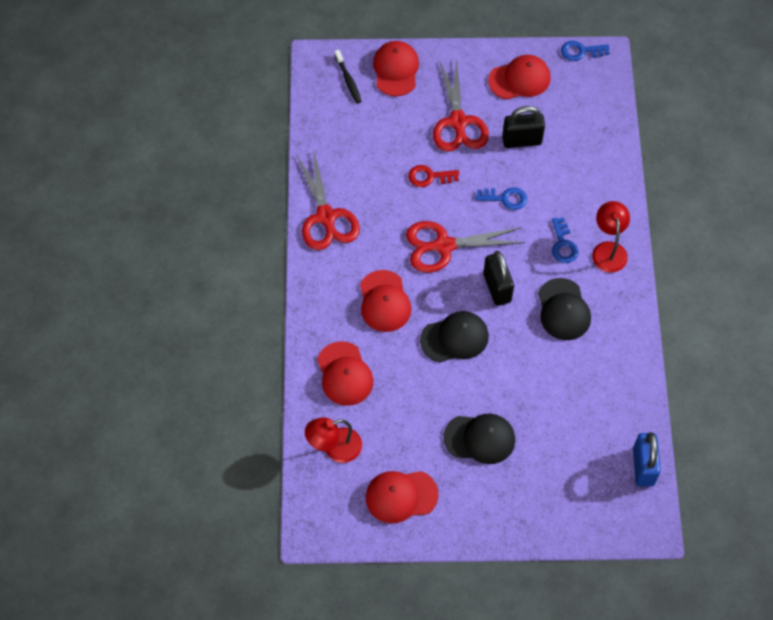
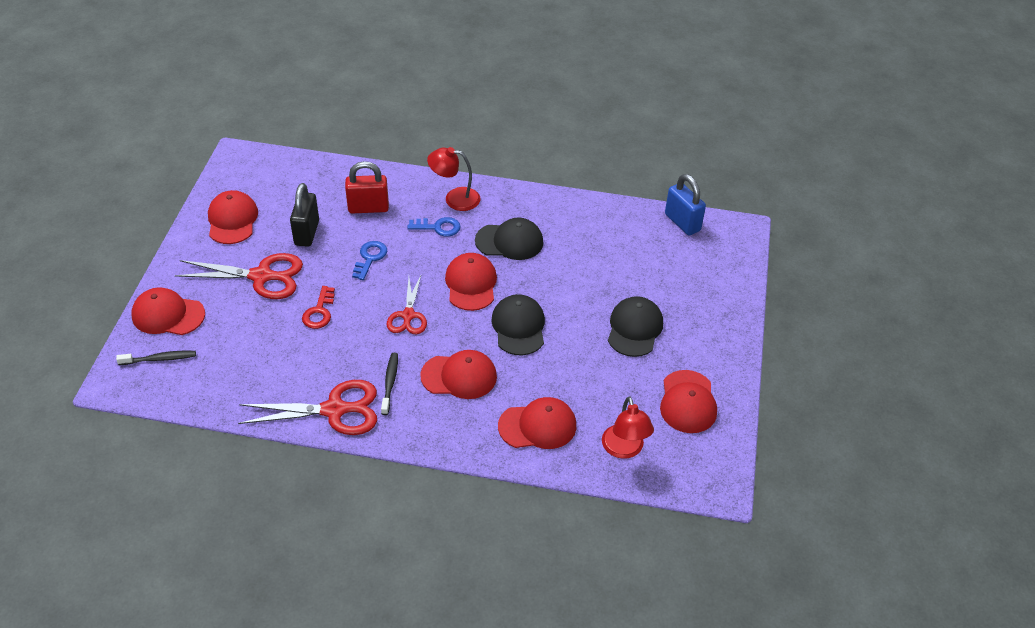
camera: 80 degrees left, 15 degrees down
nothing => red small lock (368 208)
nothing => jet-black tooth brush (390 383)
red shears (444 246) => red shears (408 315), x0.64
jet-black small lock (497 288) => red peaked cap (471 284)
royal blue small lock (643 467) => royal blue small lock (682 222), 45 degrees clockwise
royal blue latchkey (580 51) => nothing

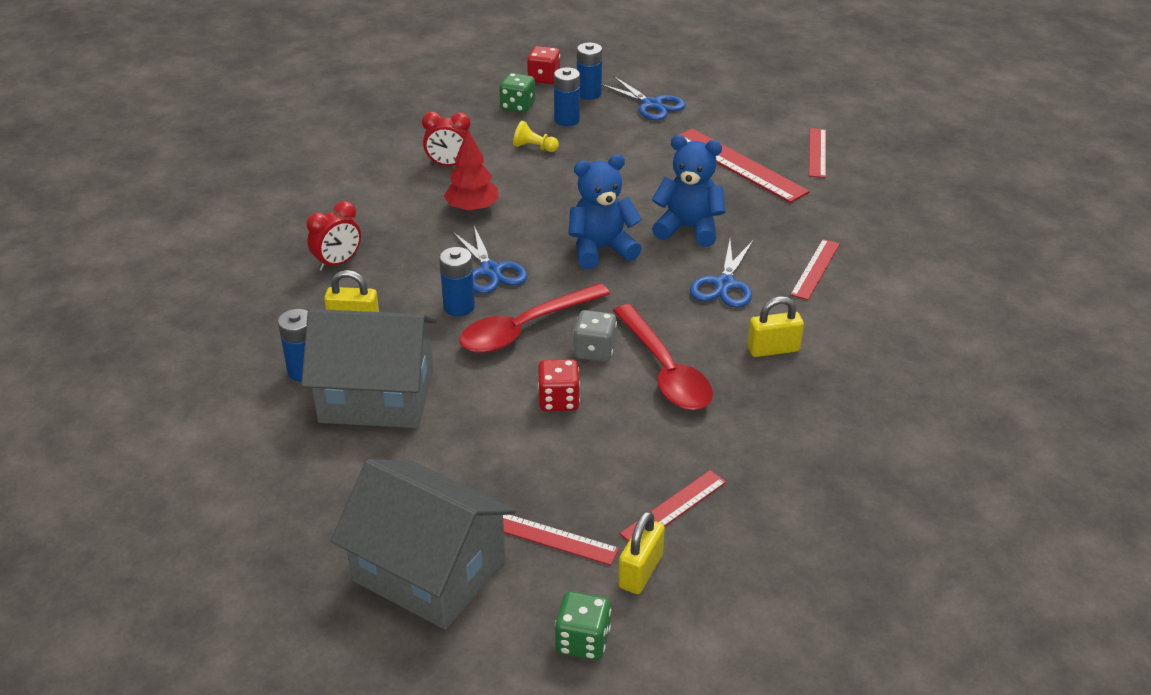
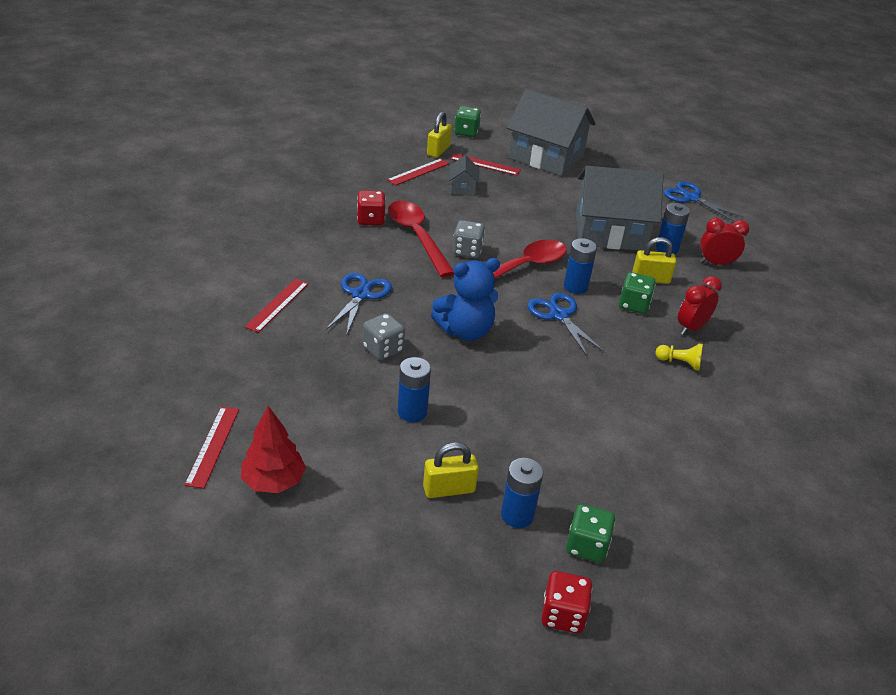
camera: 175 degrees right, 0 degrees up
red fir tree (472 208) => red fir tree (274 481), shifted
red die (558 400) => red die (370 220), shifted
royal blue stuffed bear (688 228) => ash-grey die (383 349)
royal blue battery (589 94) => royal blue battery (412 412), shifted
bright yellow small lock (773 349) => bright yellow small lock (449 489), shifted
nothing => ash-grey cottage (462 187)
nothing => emerald die (634 305)
bright yellow pawn (534 147) => bright yellow pawn (679 363), shifted
royal blue shears (652 105) => royal blue shears (691 198), shifted
red bedside clock (449 165) => red bedside clock (716 263), shifted
red measuring stick (739 165) => nothing

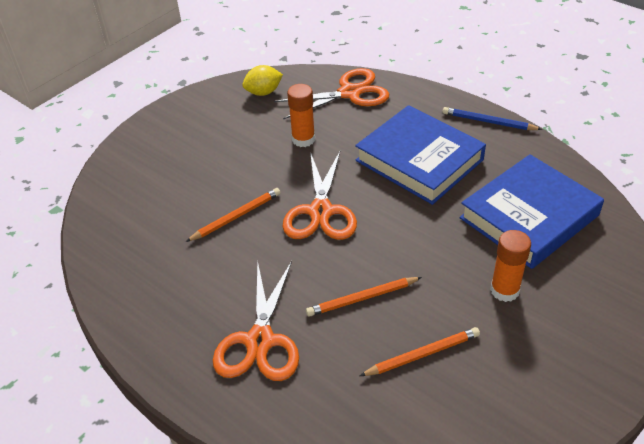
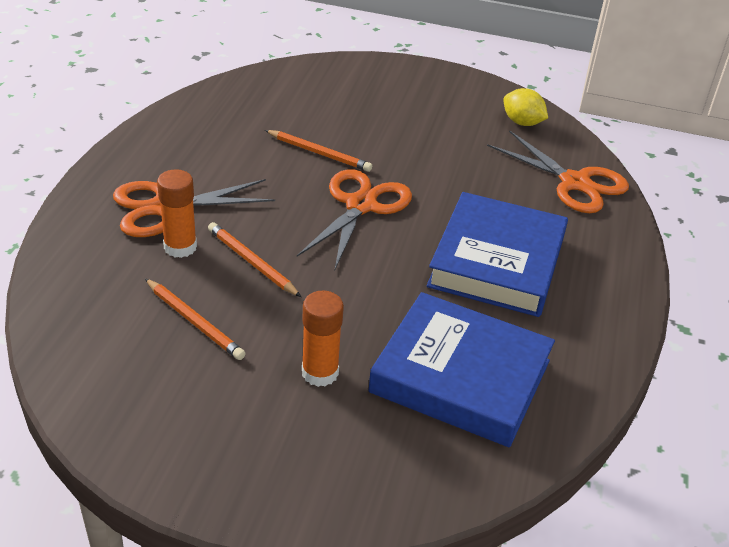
camera: 60 degrees right, 5 degrees down
orange glue (303 139) => orange glue (180 247), shifted
orange shears (320 211) => orange shears (361 205), 135 degrees clockwise
royal blue pencil (488 122) => nothing

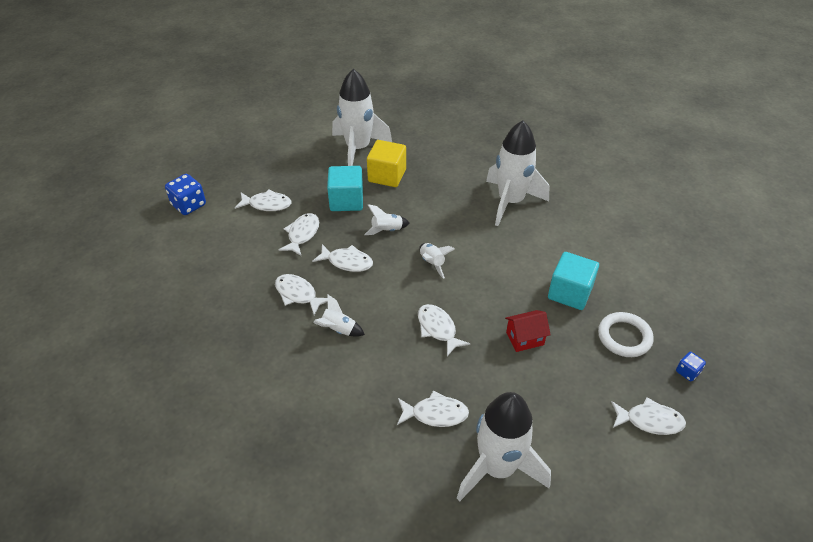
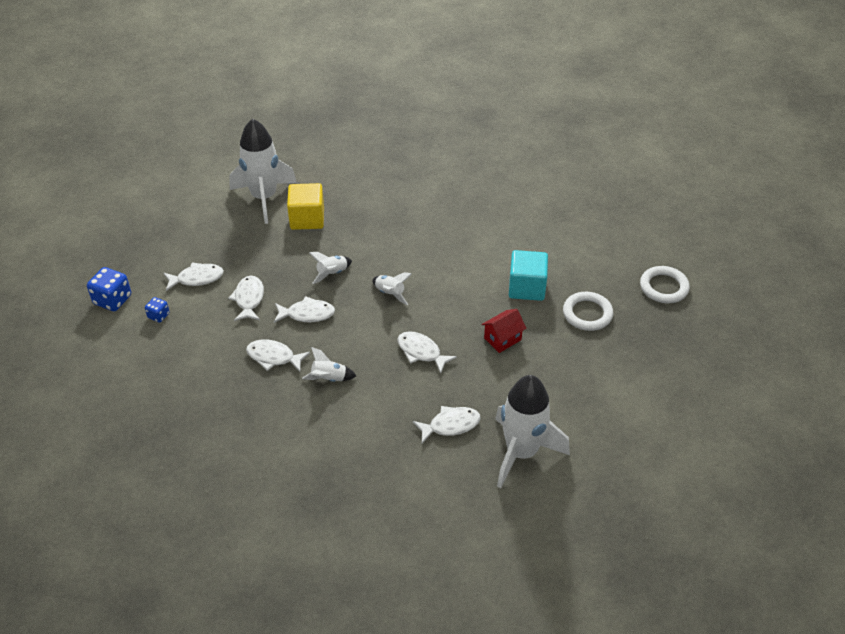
camera: 20 degrees left, 0 degrees up
royal blue die (687 372) => royal blue die (158 315), shifted
nothing => snow-white ring (664 287)
teal cube (346 201) => nothing
snow-white spaceship (510 202) => nothing
snow-white toy fish (650 421) => nothing

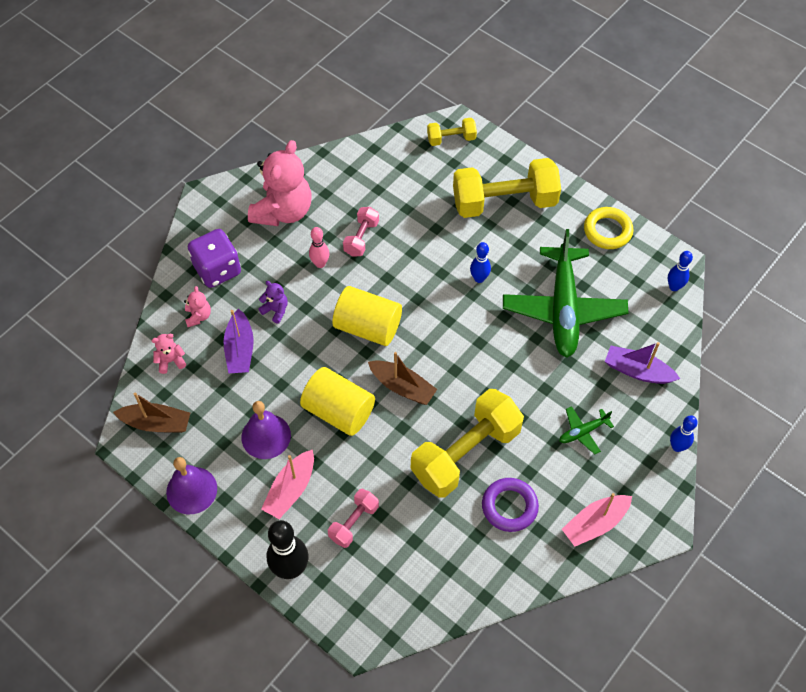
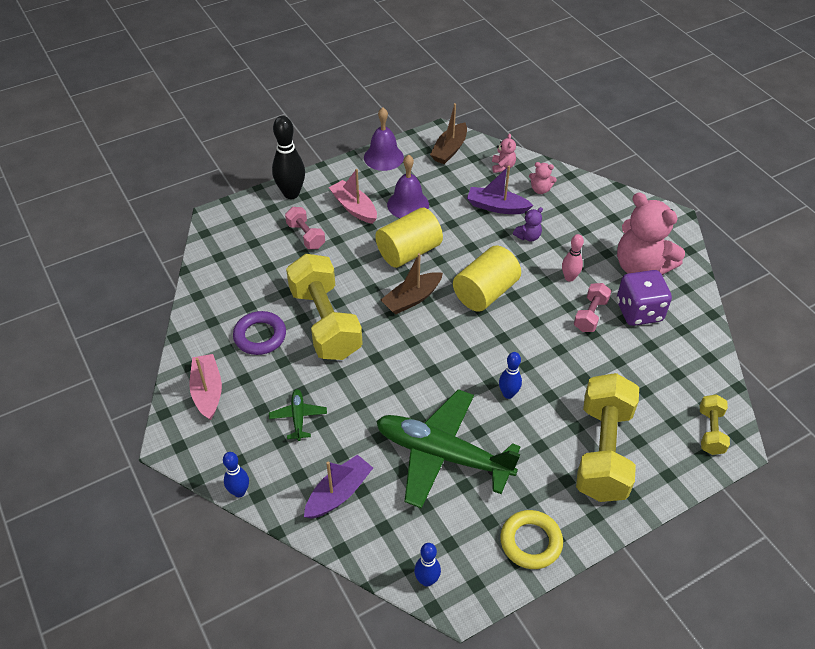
camera: 110 degrees right, 10 degrees down
pink free weight (361 238) => pink free weight (590 315), 75 degrees clockwise
violet die (217 270) => violet die (639 311), shifted

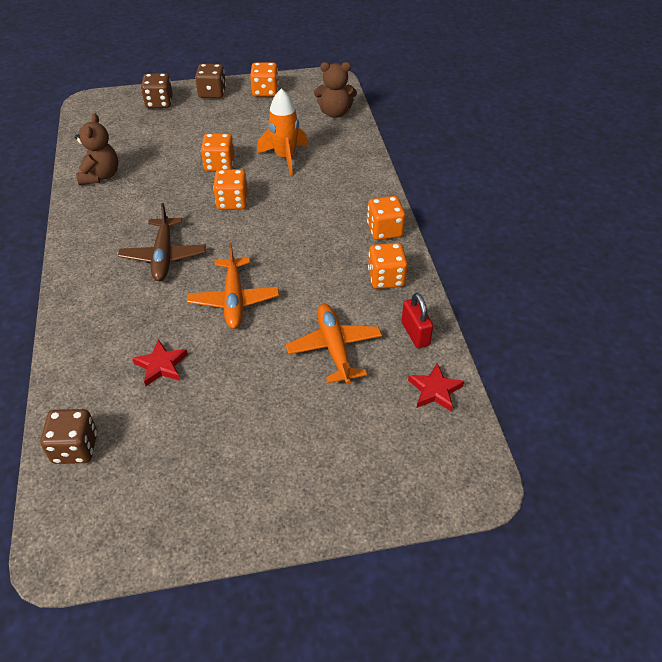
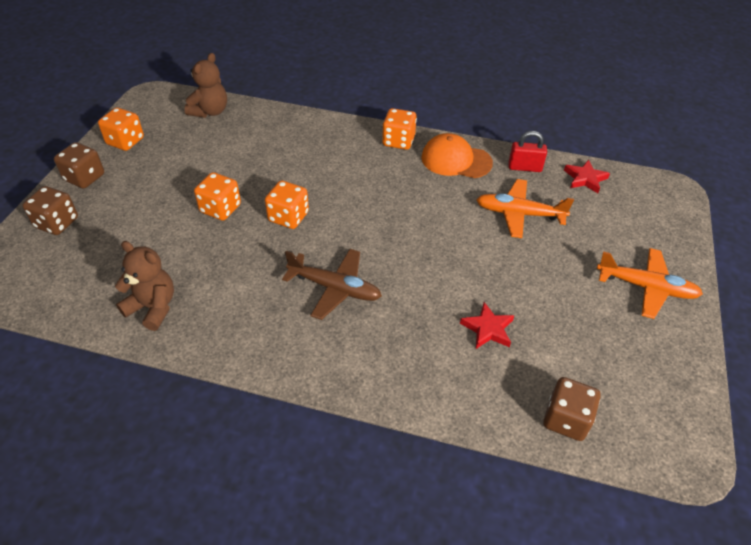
camera: 65 degrees left, 0 degrees up
orange die (386 278) => orange peaked cap (456 160)
orange aeroplane (234 300) => orange aeroplane (646 287), shifted
orange spaceship (285 157) => nothing

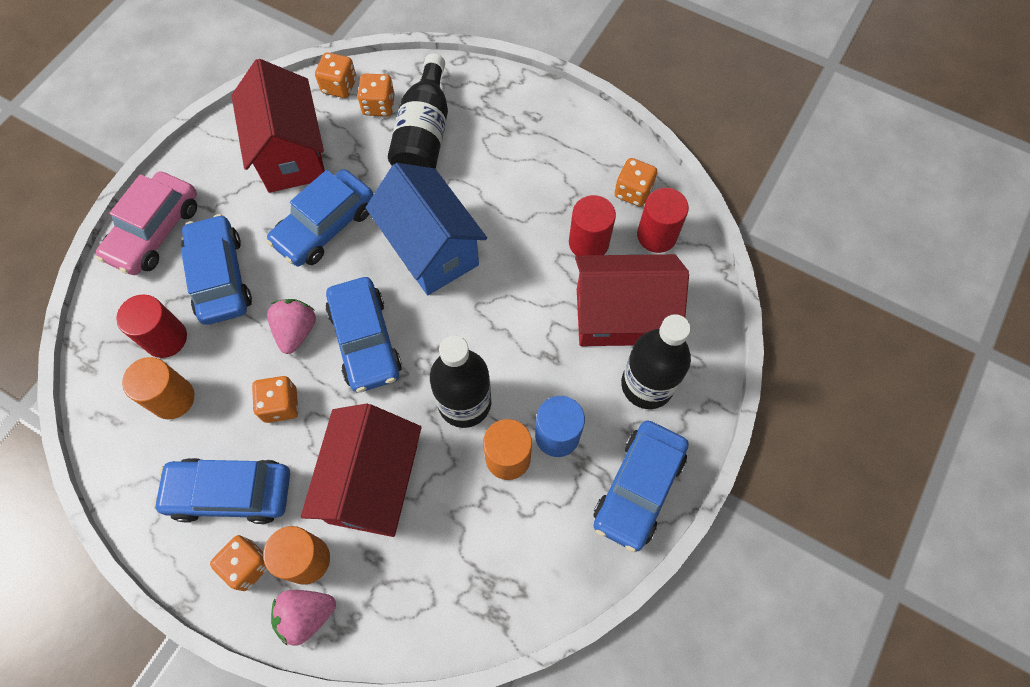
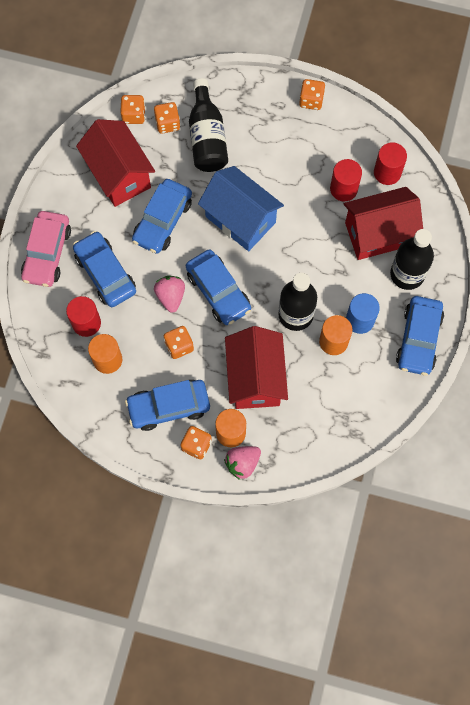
camera: 15 degrees left, 5 degrees up
orange die (633 192) => orange die (311 100), shifted

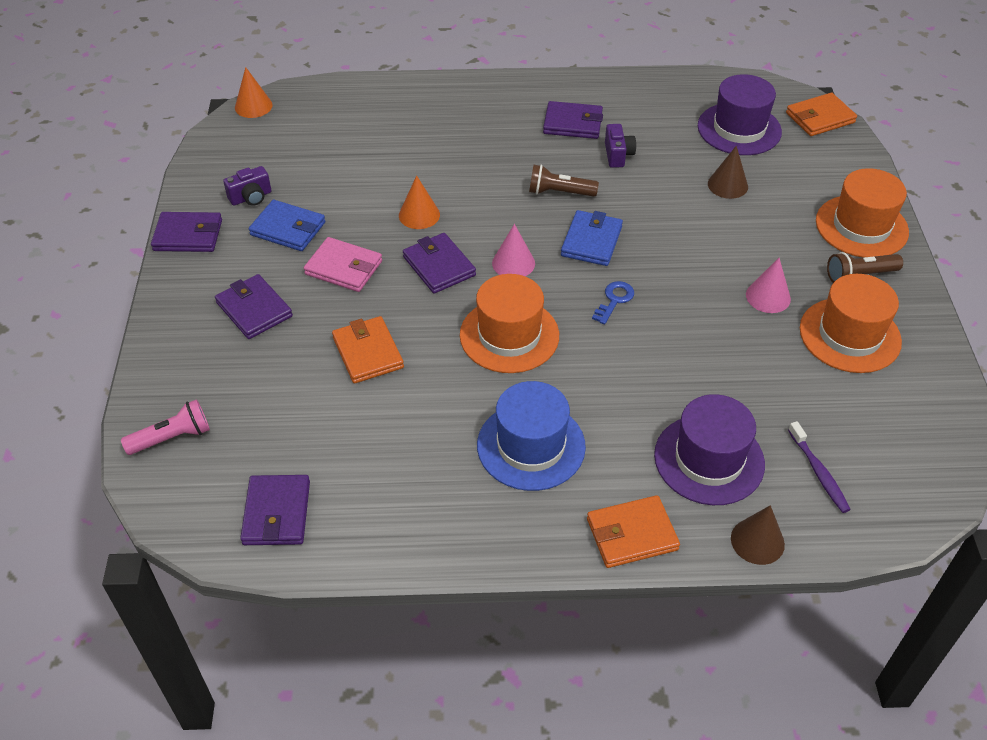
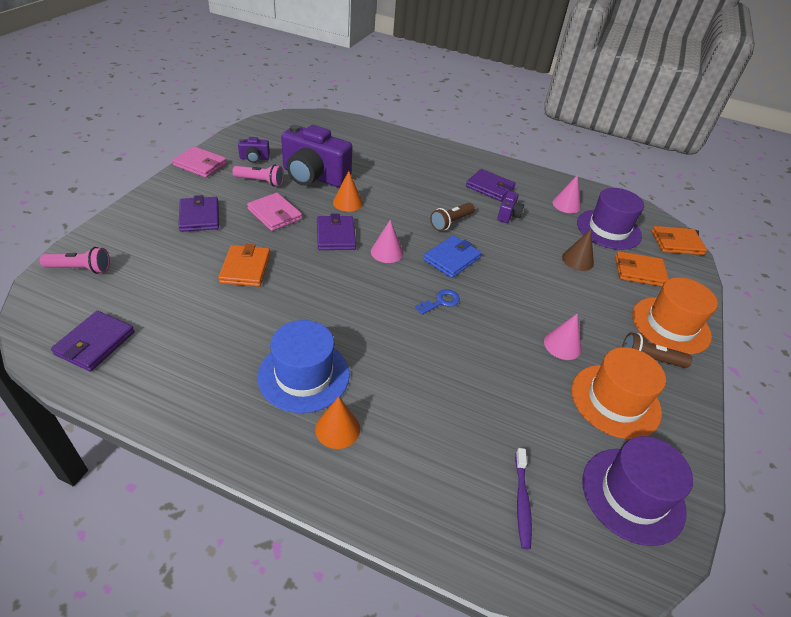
camera: 20 degrees right, 5 degrees down
violet billfold (188 235) => pink billfold (200 164)
royal blue billfold (288 229) => pink pocket torch (260 181)
nothing => violet compact camera (314 176)
orange cone shape (253 106) => orange cone shape (337 429), shifted
russet pocket torch (559 192) => russet pocket torch (451 222), 75 degrees counterclockwise
nothing => pink cone shape (566 204)
violet tall hat (709 459) => violet tall hat (633 495), shifted
orange billfold (632 534) => orange billfold (639 271), shifted
orange tall hat (509 335) => nothing
russet cone shape (757 541) => nothing

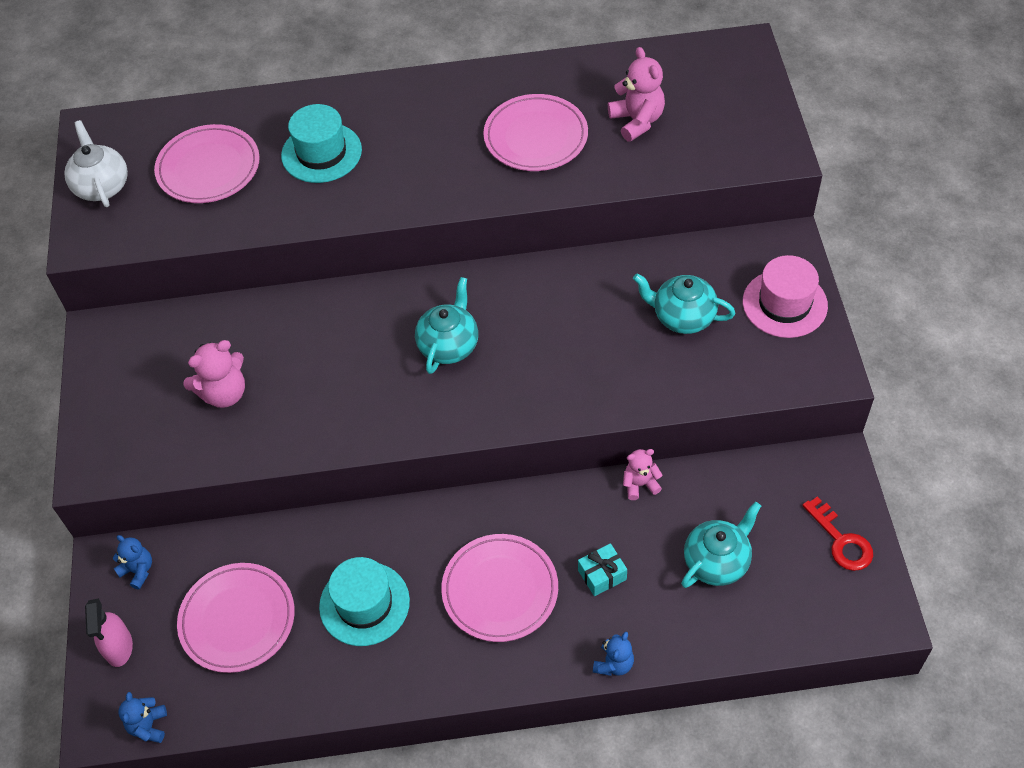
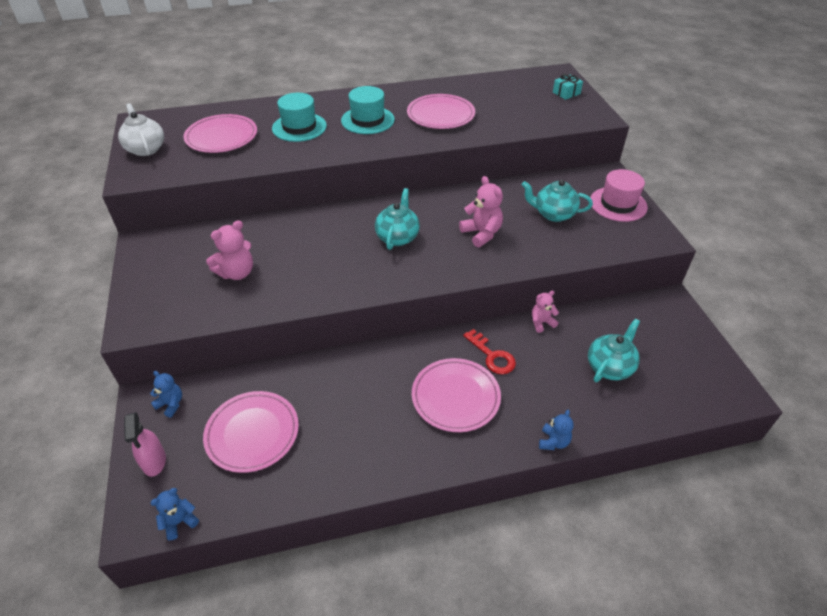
camera: 10 degrees left, 10 degrees down
royal blue stuffed bear (148 726) => royal blue stuffed bear (179 522), 60 degrees clockwise
teal tall hat (364 604) => teal tall hat (367 120), shifted
pink stuffed bear (637 121) => pink stuffed bear (481 234), shifted
red latchkey (841 541) => red latchkey (492 356), shifted
teal gift (602 575) => teal gift (566 93), shifted

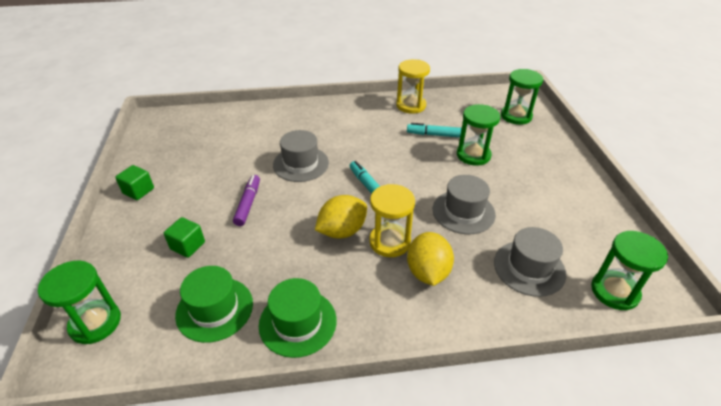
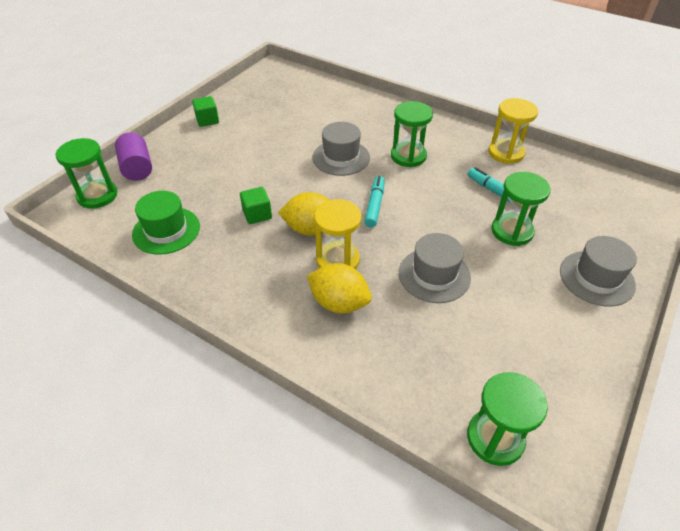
camera: 40 degrees right, 5 degrees up
nothing => violet solid cylinder (137 168)
emerald cube (188 246) => emerald cube (257 214), shifted
bright yellow lemon (428 272) => bright yellow lemon (339 303), 75 degrees clockwise
emerald hourglass (516 116) => emerald hourglass (408 156), shifted
ash-grey tall hat (529 268) => ash-grey tall hat (596 278), shifted
violet felt pen (248 204) => nothing
emerald tall hat (297 322) => nothing

